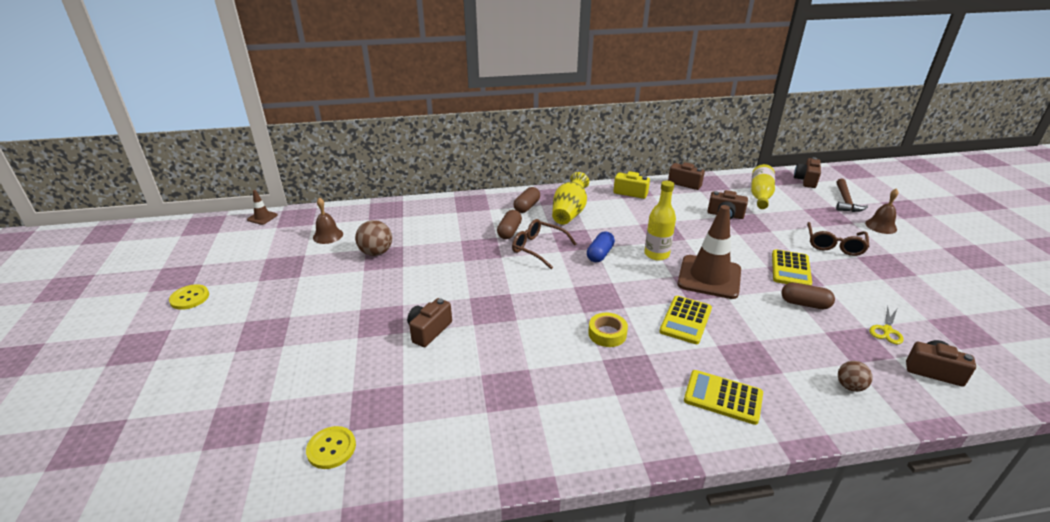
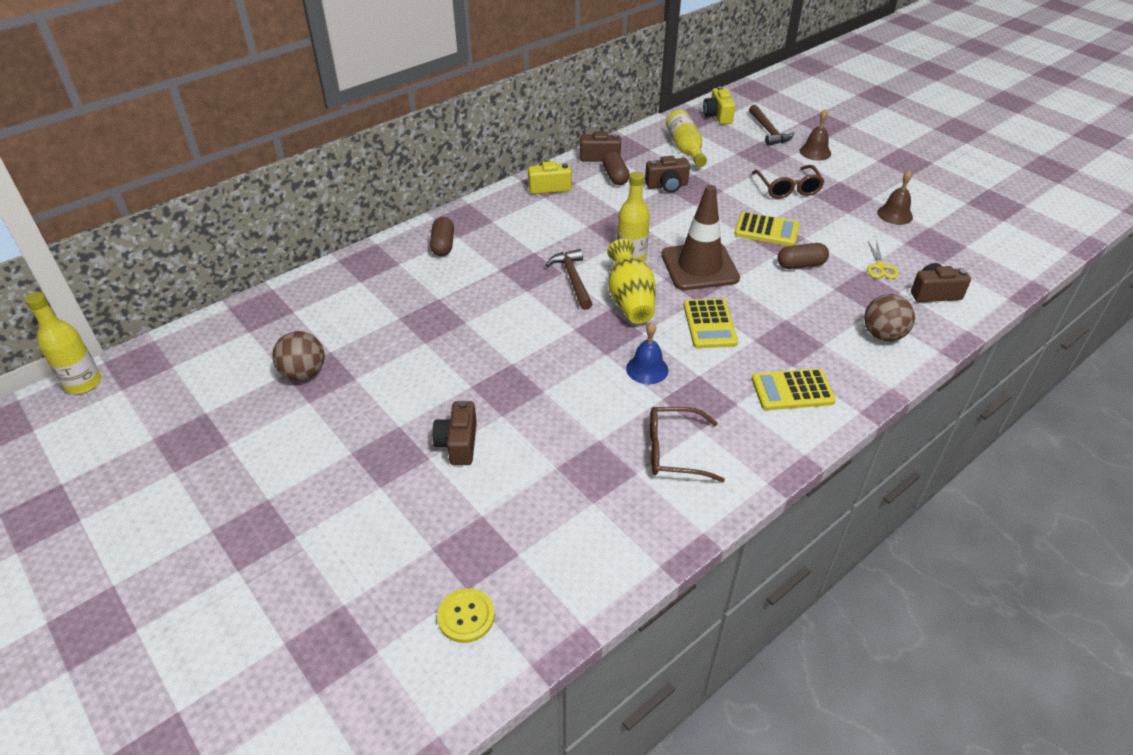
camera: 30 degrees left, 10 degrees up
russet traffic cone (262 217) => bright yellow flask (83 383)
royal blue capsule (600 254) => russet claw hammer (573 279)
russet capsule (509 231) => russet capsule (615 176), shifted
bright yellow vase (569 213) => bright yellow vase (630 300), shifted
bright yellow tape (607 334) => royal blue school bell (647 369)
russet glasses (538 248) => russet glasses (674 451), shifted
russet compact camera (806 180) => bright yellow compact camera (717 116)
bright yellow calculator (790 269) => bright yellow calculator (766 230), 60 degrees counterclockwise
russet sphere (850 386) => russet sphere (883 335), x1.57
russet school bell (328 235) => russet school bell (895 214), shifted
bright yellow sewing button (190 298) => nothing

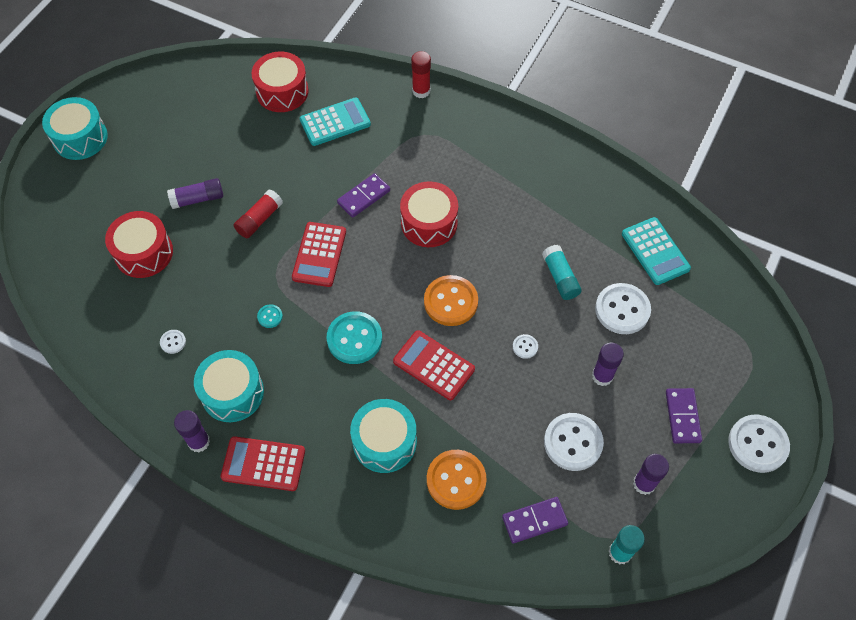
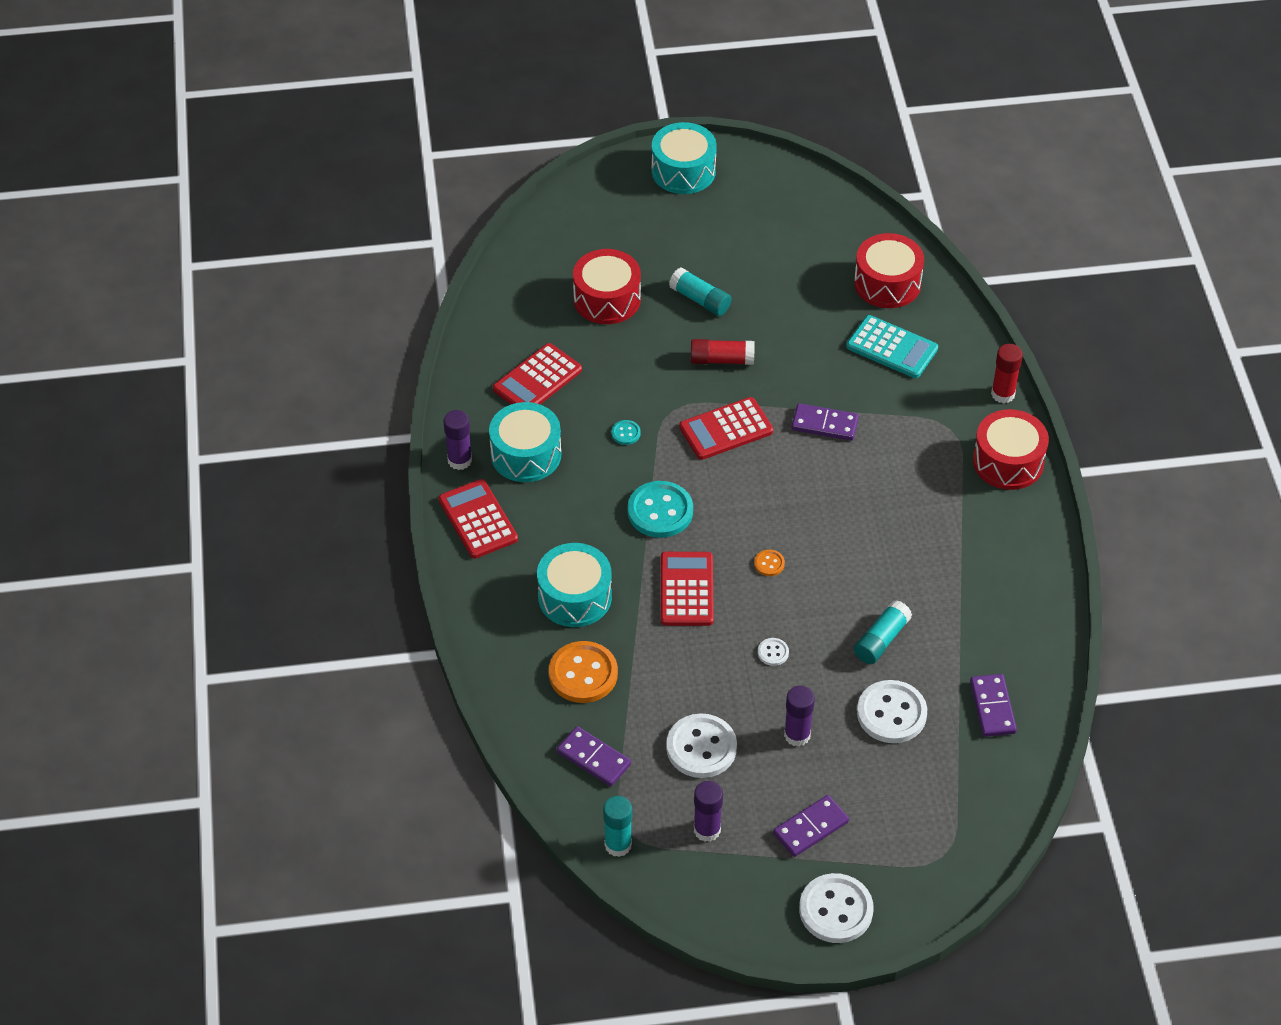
camera: 55 degrees right, 10 degrees down
snow-white sewing button (173 342) => red calculator (537 380)
violet glue (198 199) => teal glue (700 300)
orange sewing button (450 302) => orange sewing button (769 564), x0.46
teal calculator (655 251) => violet domino tile (992 707)
red snare drum (429 223) => red snare drum (1008 462), shifted

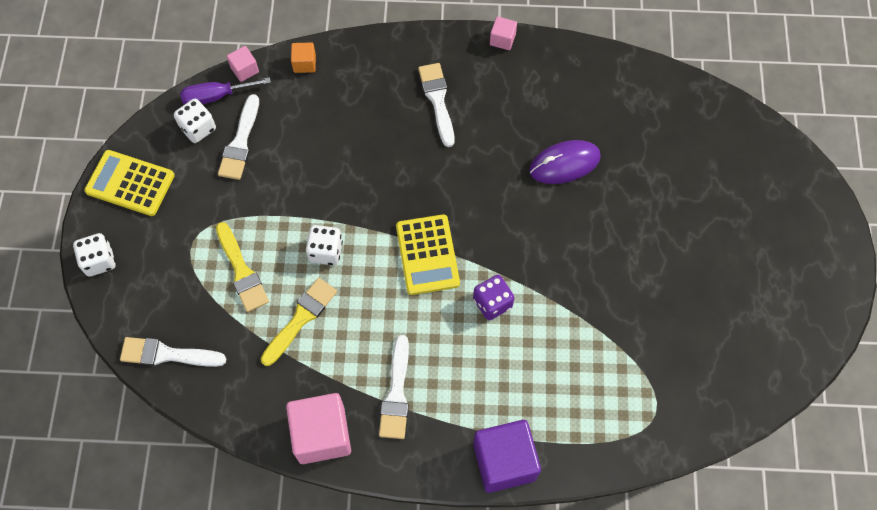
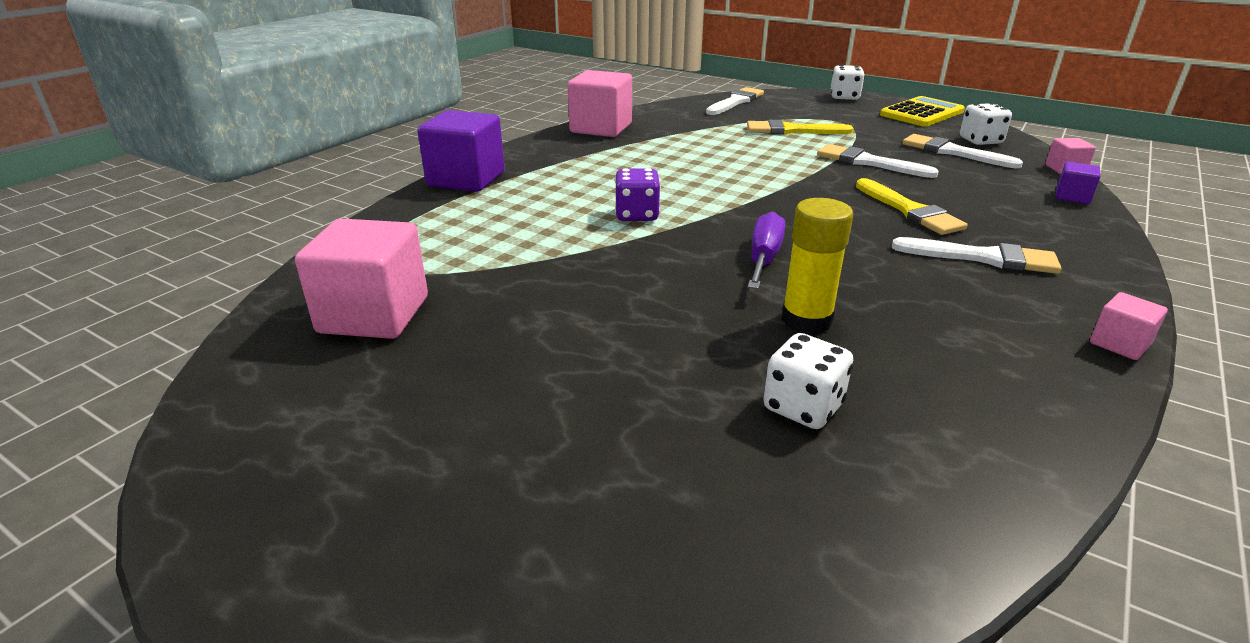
camera: 120 degrees right, 35 degrees down
nothing => pink cube (374 315)
violet flat screwdriver (216 96) => violet flat screwdriver (764 258), shifted
snow-white die (325 251) => snow-white die (803 407), shifted
violet mouse (564 164) => bright yellow glue (806 320)
snow-white paint brush (396 393) => snow-white paint brush (868 162), shifted
bright yellow paint brush (301 318) => bright yellow paint brush (909 210), shifted
orange cube (304 63) => violet cube (1072 197)
bright yellow calculator (427 255) => nothing

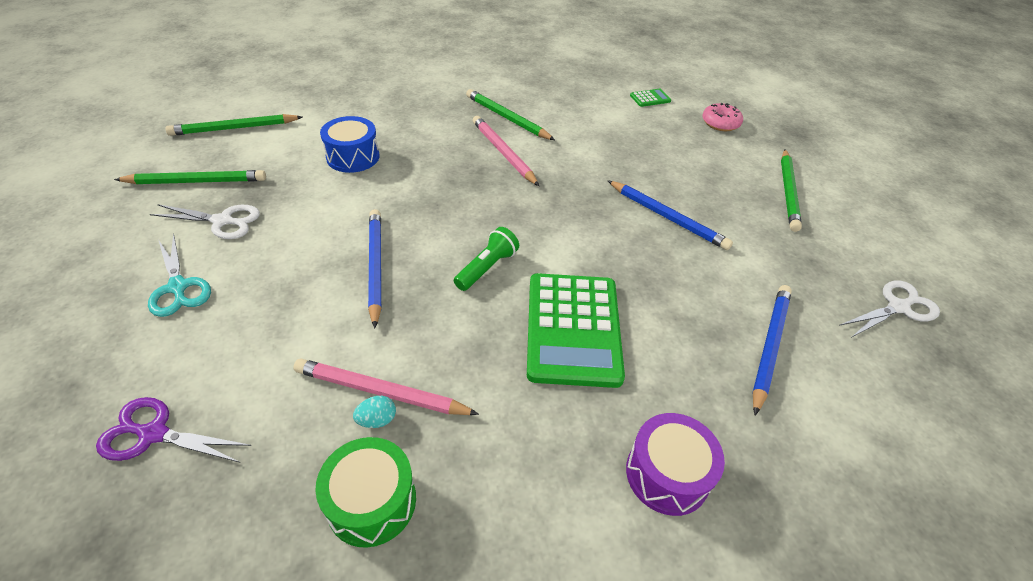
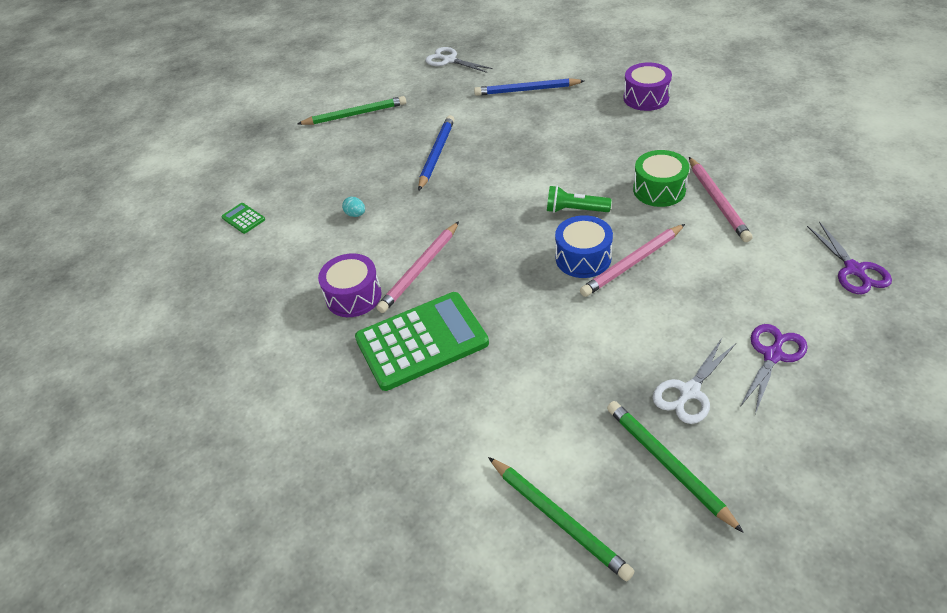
camera: 110 degrees left, 0 degrees up
emerald pencil (507 118) => violet snare drum (353 296)
teal toy egg (377 420) => teal toy egg (356 214), shifted
emerald calculator (573 329) => emerald calculator (421 341), shifted
royal blue snare drum (353 157) => royal blue snare drum (583 258), shifted
royal blue pencil (375 266) => pink pencil (632 263)
emerald snare drum (371 501) => emerald snare drum (659 190), shifted
snow-white shears (222 221) => snow-white shears (689 392), 120 degrees counterclockwise
teal shears (178 287) => violet shears (773 355)
pink donut (720 123) => nothing

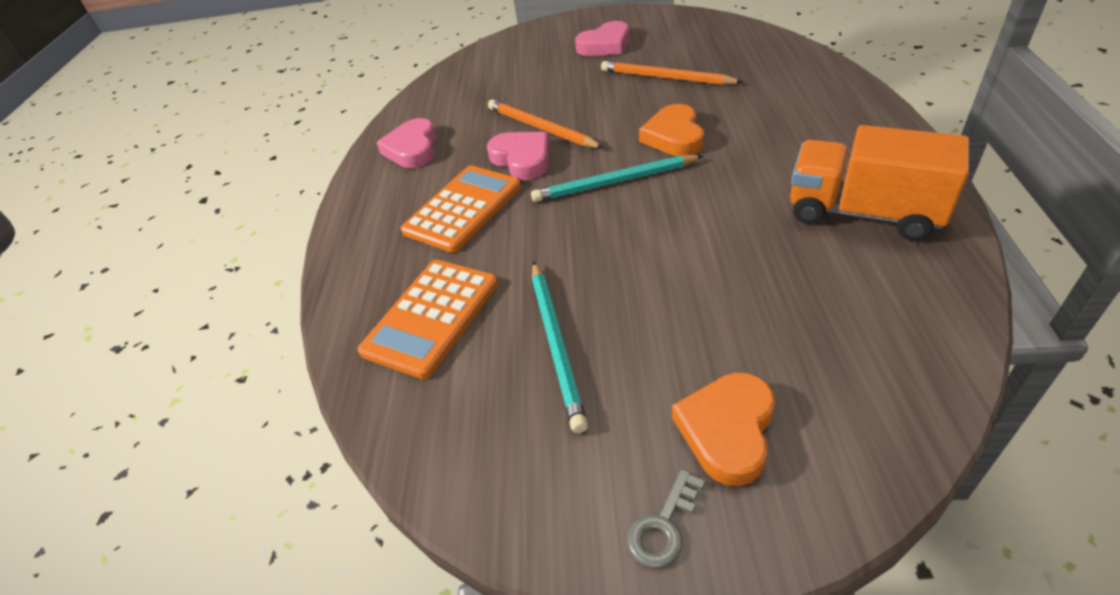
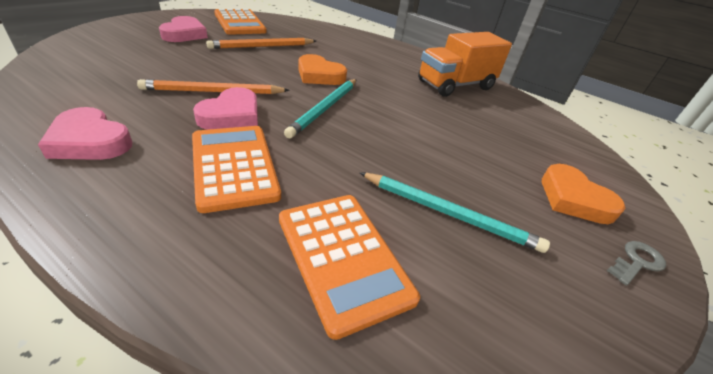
camera: 65 degrees left, 5 degrees down
pink love heart (522 159) => pink love heart (231 115), 120 degrees clockwise
nothing => orange calculator (239 23)
ash-grey latchkey (663 526) => ash-grey latchkey (637 262), 105 degrees counterclockwise

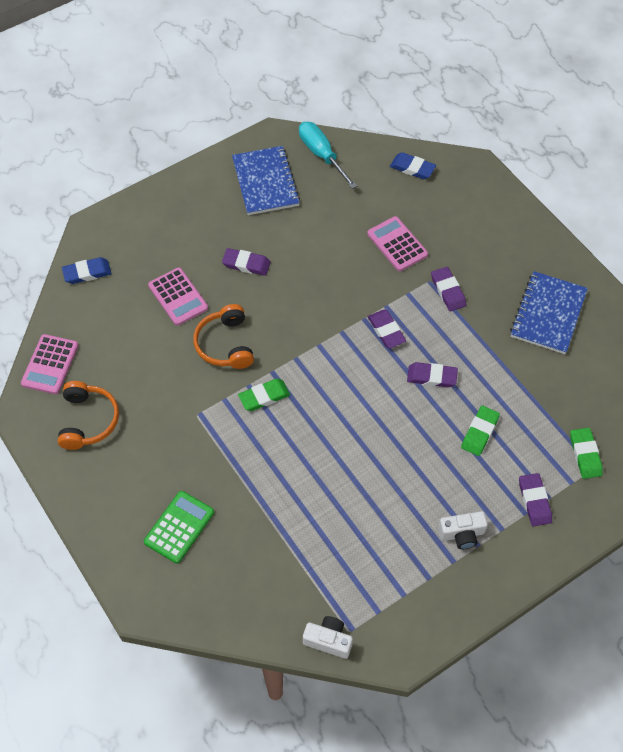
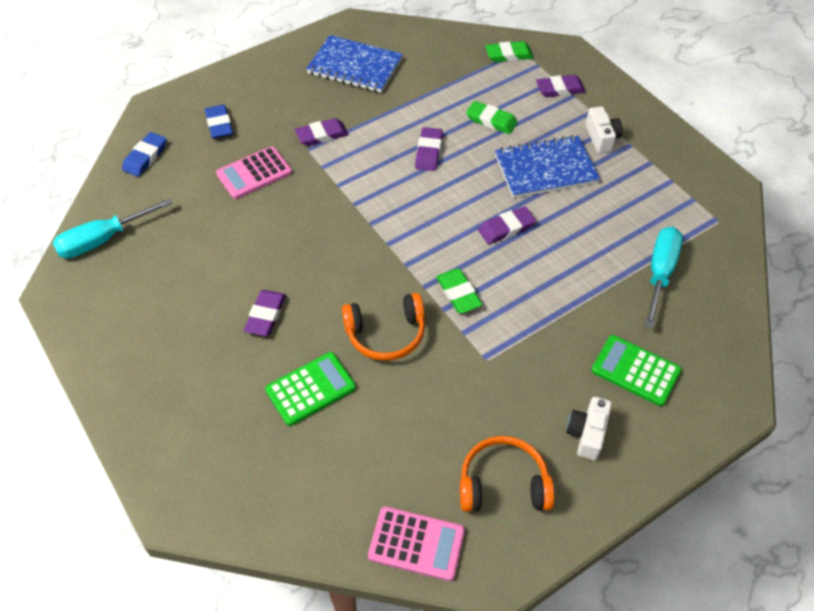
camera: 90 degrees left, 5 degrees down
royal blue gum eraser (87 273) => royal blue gum eraser (219 124), shifted
pink calculator (178 297) => emerald calculator (311 389)
violet gum eraser (386 331) => violet gum eraser (506 228), shifted
royal blue notepad (265 182) => royal blue notepad (545 169), shifted
snow-white compact camera (328 640) => snow-white compact camera (587 434), shifted
nothing => teal flat screwdriver (659 273)

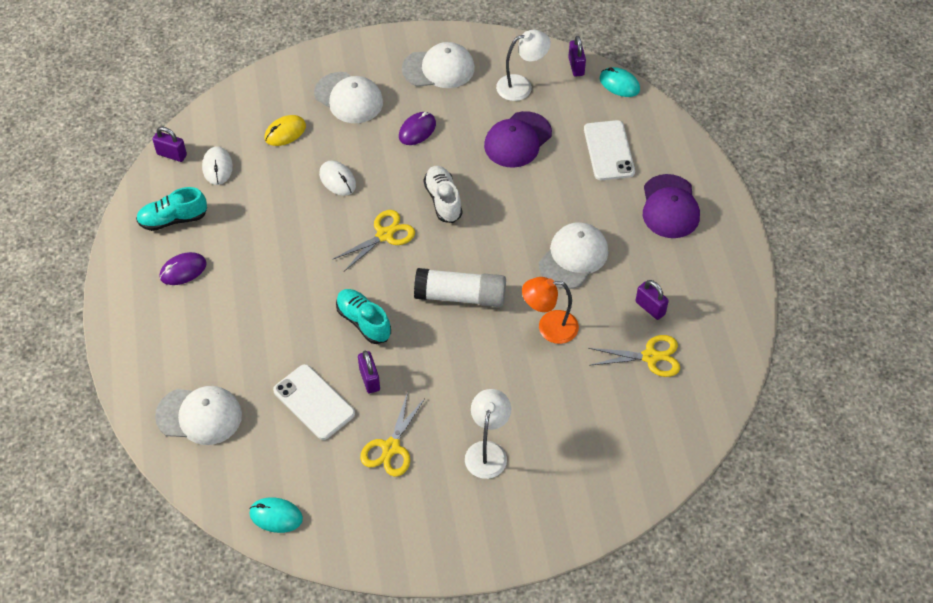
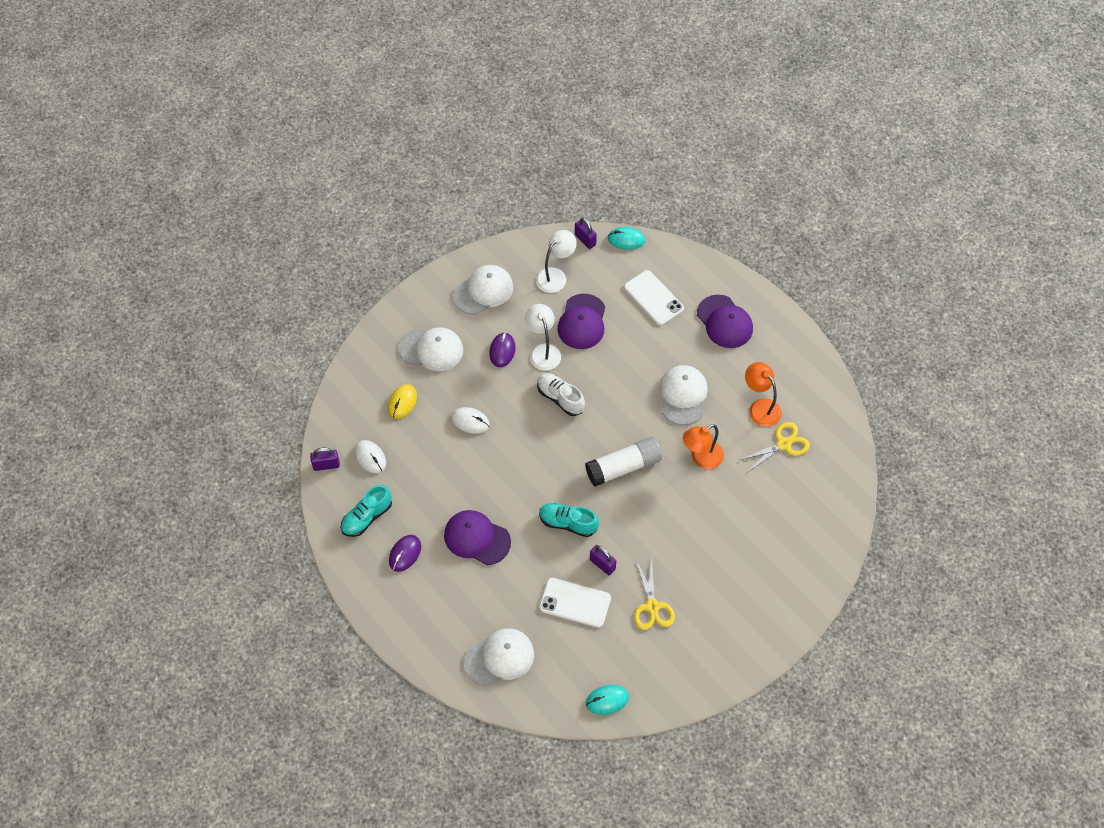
camera: 30 degrees left, 5 degrees up
nothing => violet peaked cap (477 538)
snow-white reading lamp (487 451) => snow-white reading lamp (543 351), shifted
violet small lock (650 308) => orange reading lamp (760 407)
bright yellow shears (385 235) => nothing

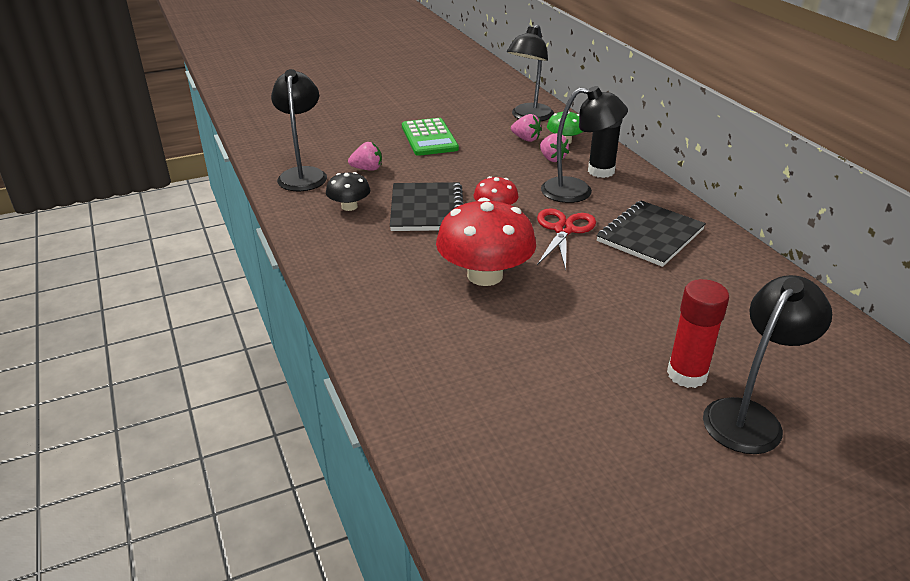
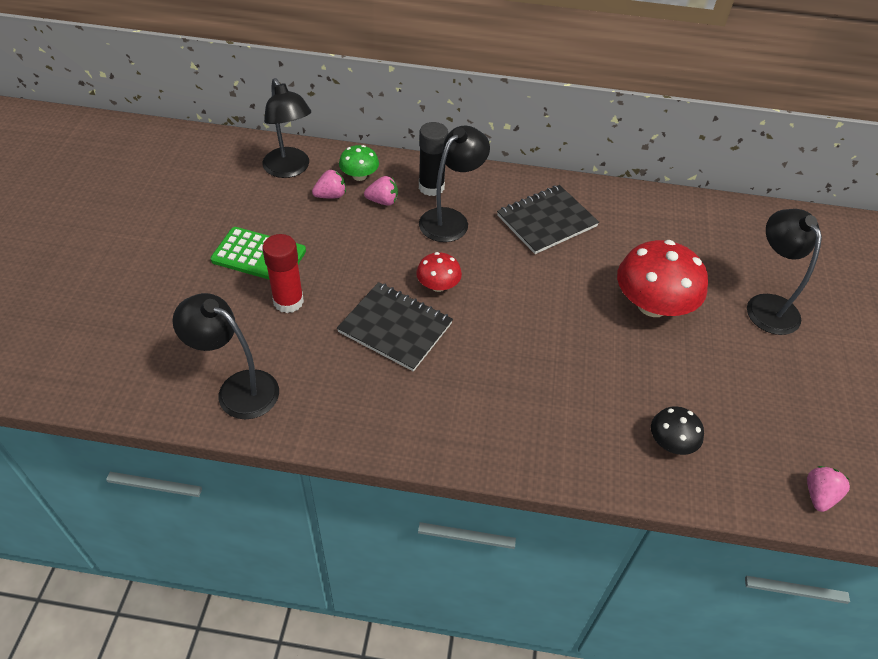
camera: 60 degrees left, 15 degrees up
red glue (687 374) => red glue (288 301), shifted
jet-black notepad (650 235) => jet-black notepad (546 221), 75 degrees clockwise
red fungus (485 275) => red fungus (652 305), shifted
jet-black fungus (349 206) => jet-black fungus (671 442), shifted
pink toy strawberry (367 169) => pink toy strawberry (819 495), shifted
red shears (564 230) => nothing

